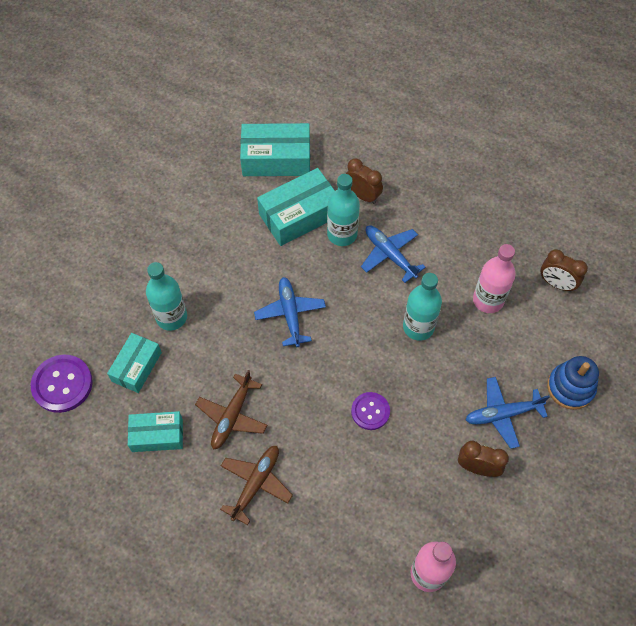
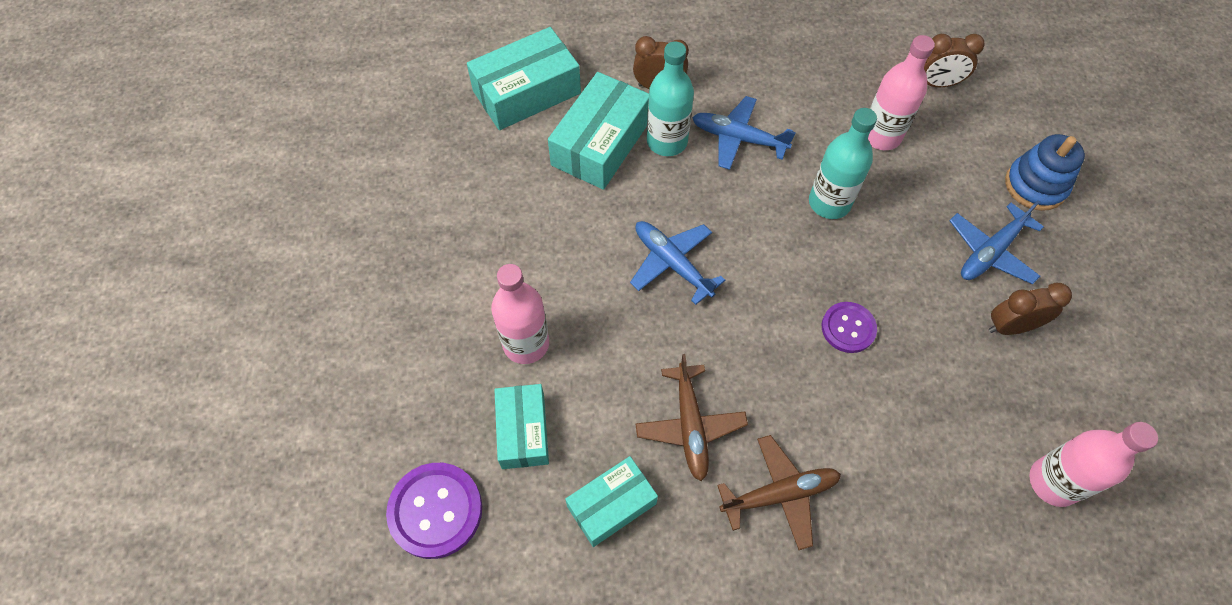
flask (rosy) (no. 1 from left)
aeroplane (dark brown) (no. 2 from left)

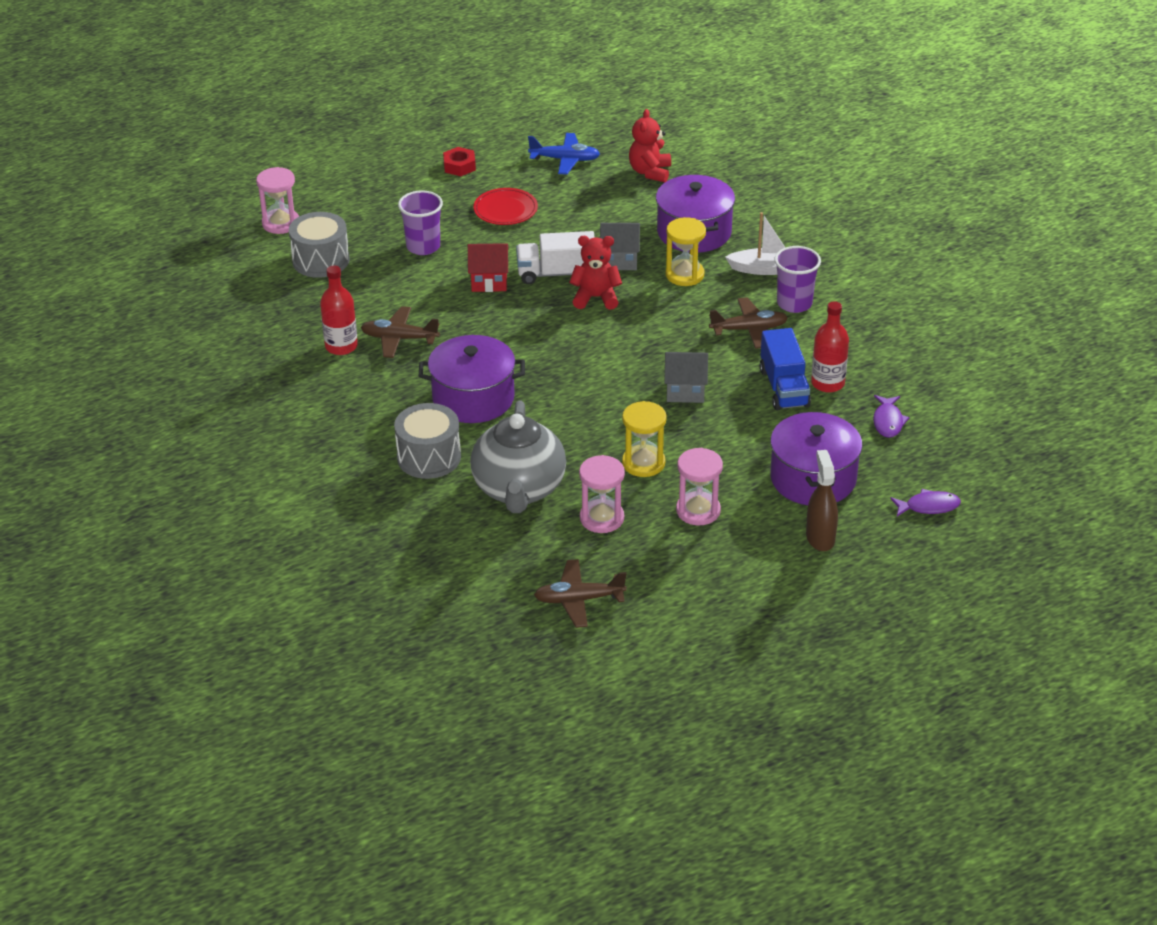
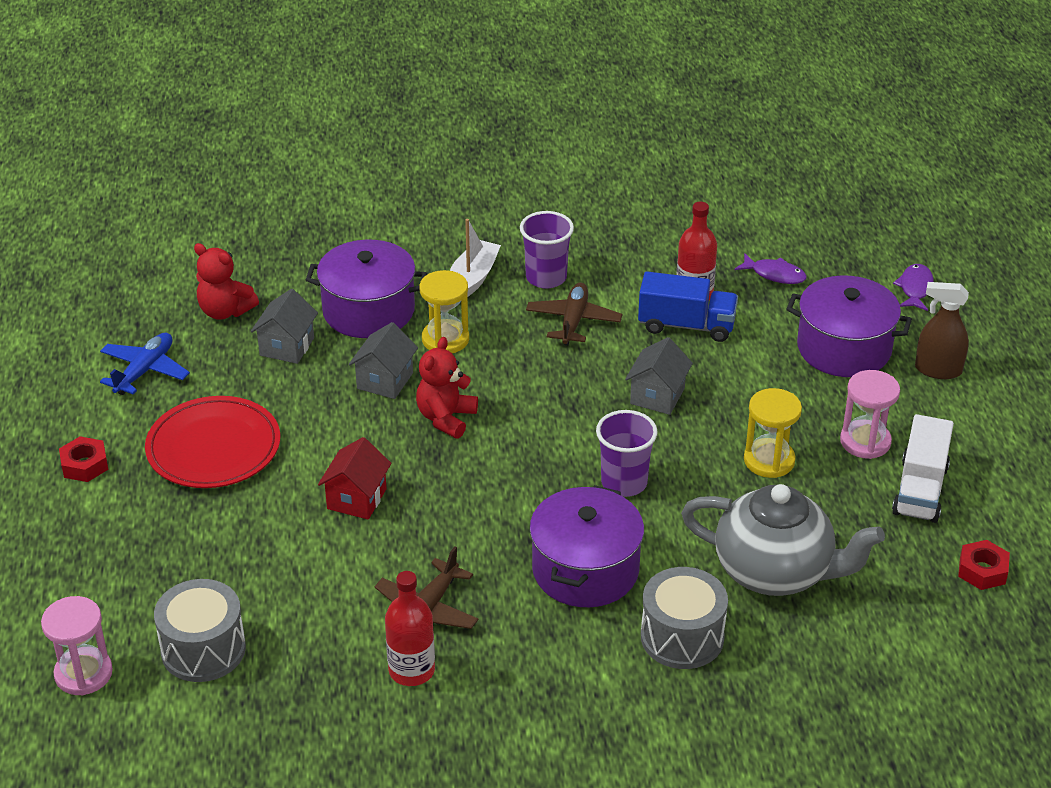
plate (red)
house (ash-grey) (no. 1 from left)
tumbler (purple) (no. 2 from left)
lorry (white)
hexagon nut (red) (no. 2 from left)
sand timer (rosy) (no. 2 from left in the first image)

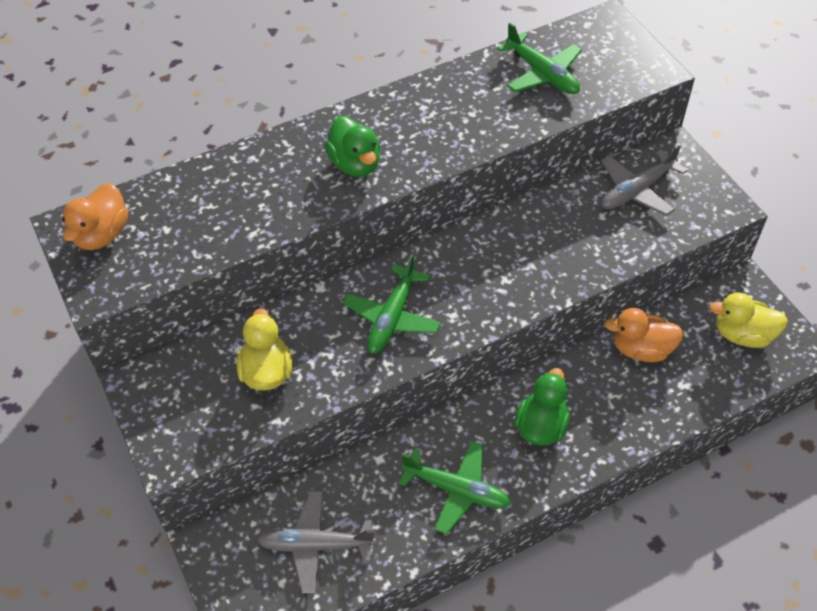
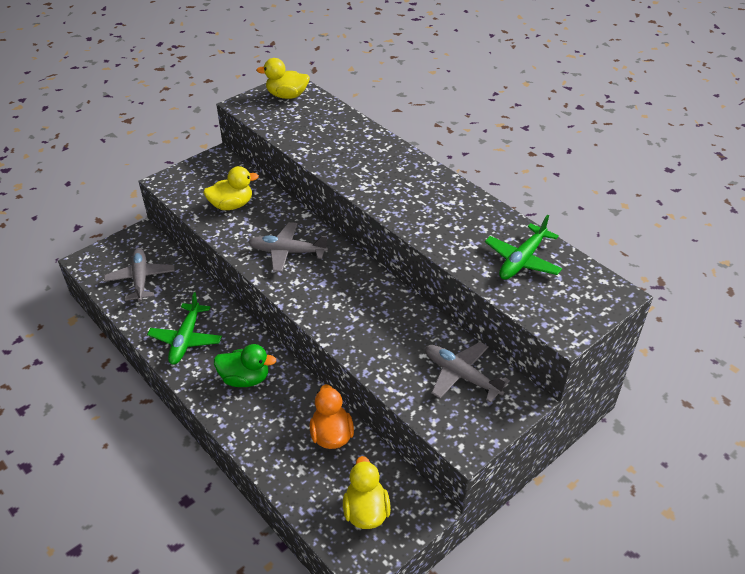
aeroplane (ash-grey) (no. 2 from left)
duck (bright yellow) (no. 2 from left)
duck (emerald) (no. 1 from left in the first image)

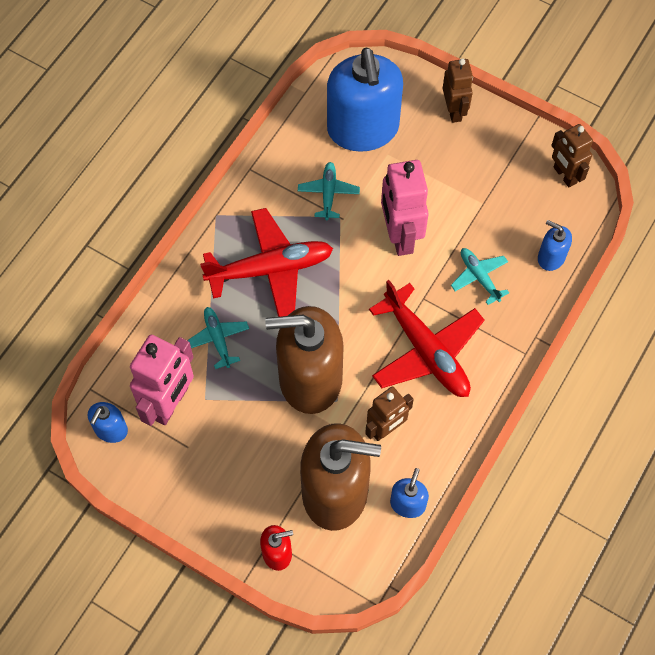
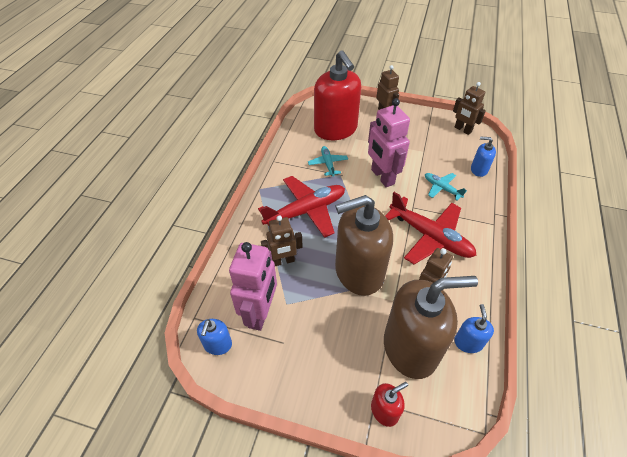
toy robot (dark brown) (no. 1 from left)
soap dispenser (red) (no. 1 from left)

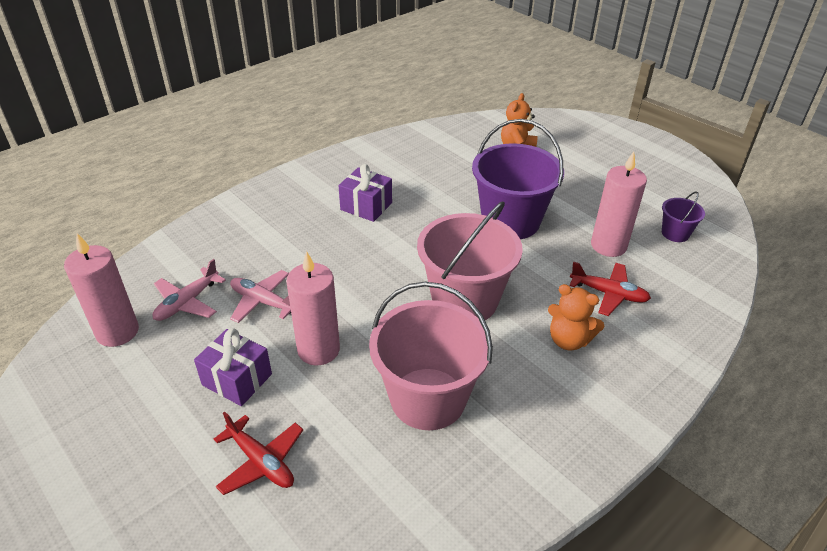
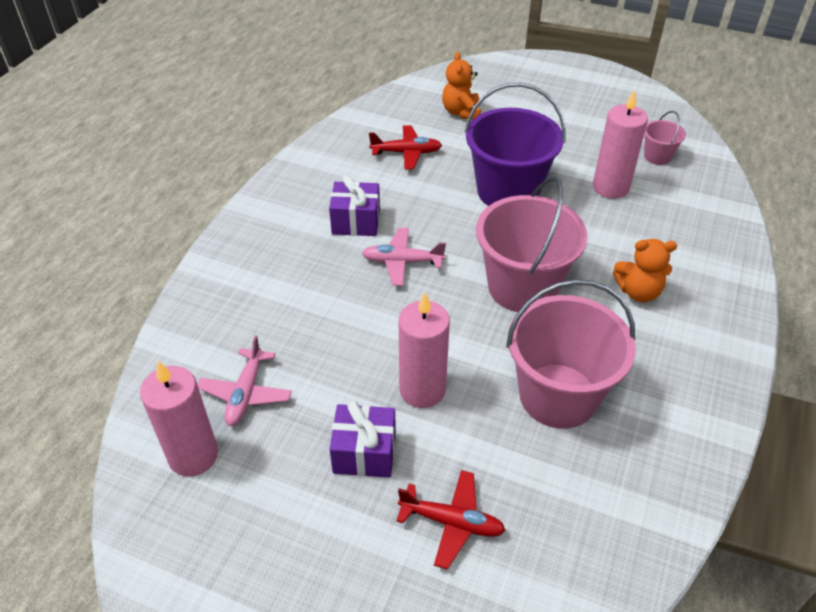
aeroplane (rosy) (no. 2 from left)
aeroplane (red) (no. 1 from left)
pail (rosy) (no. 3 from left)

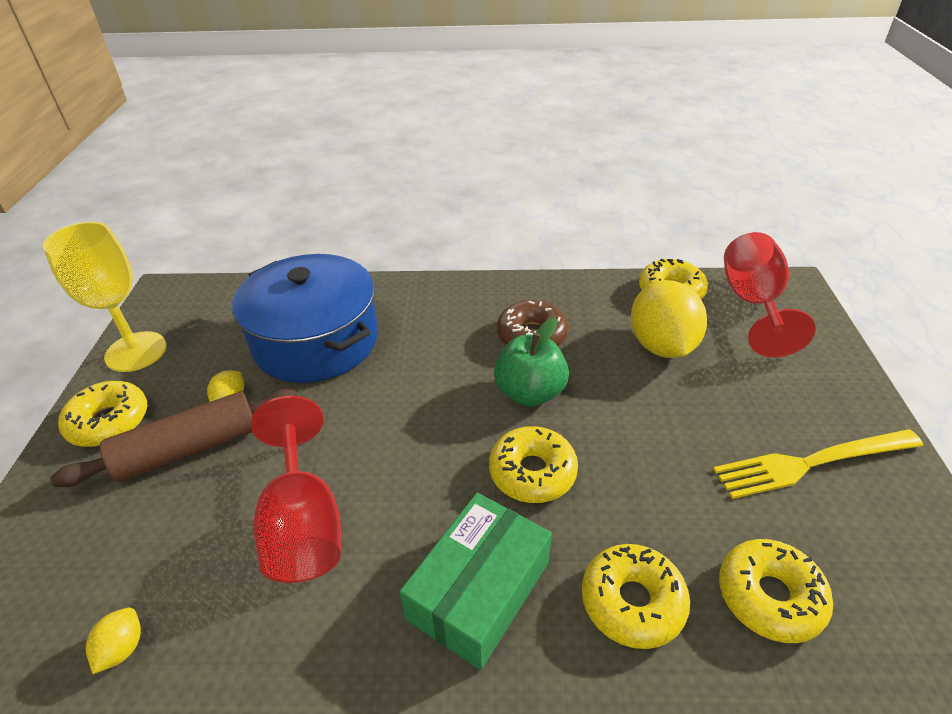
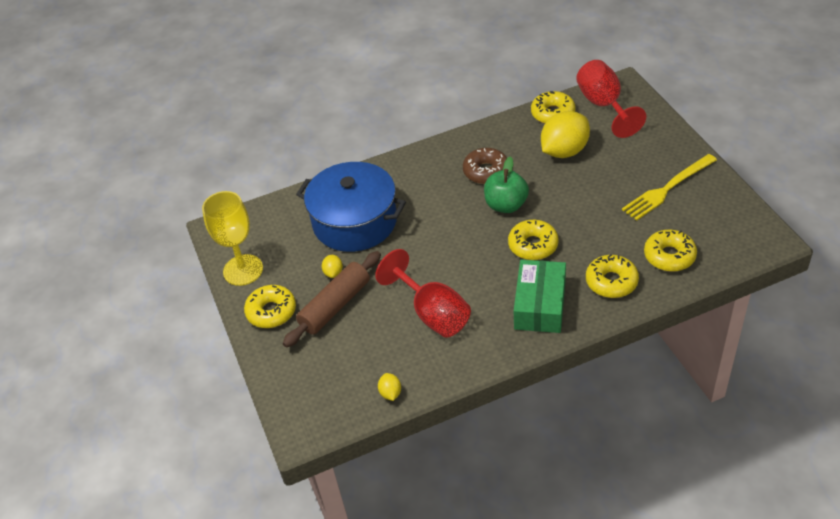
citrus fruit (bright yellow) (no. 3 from left)

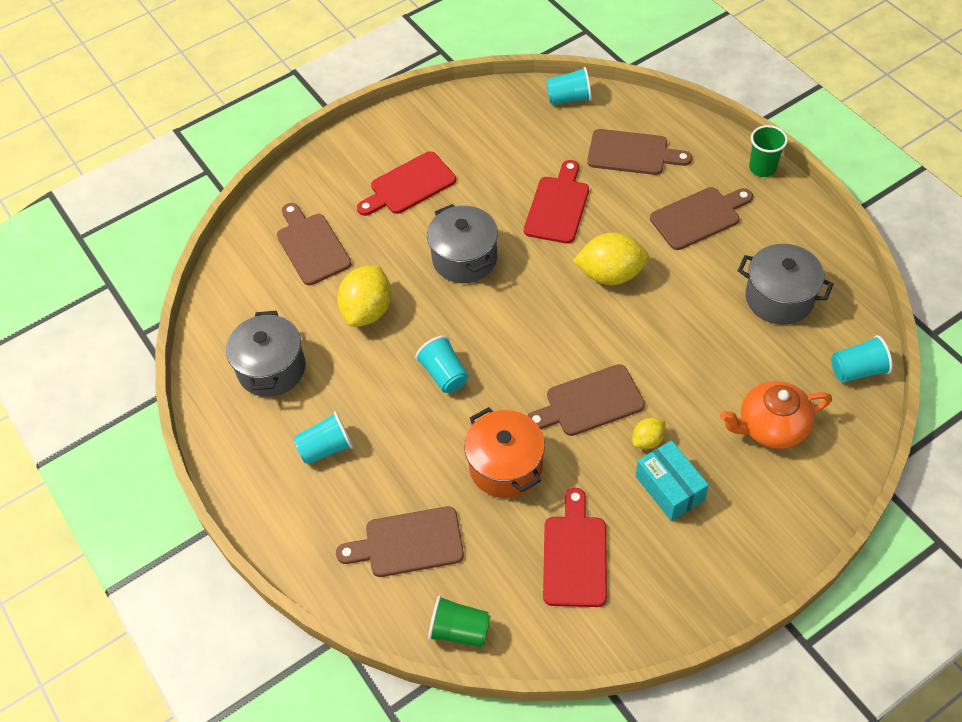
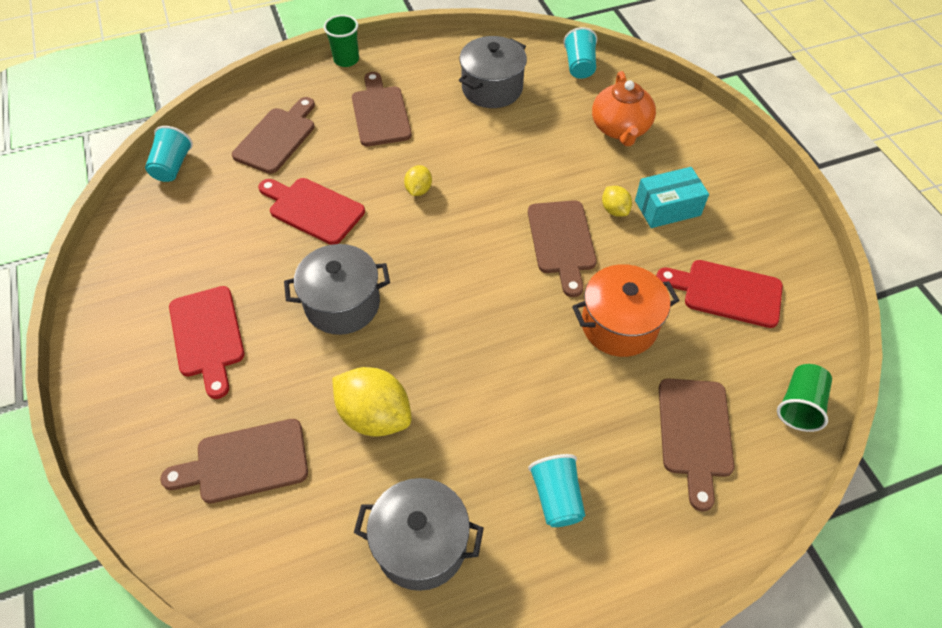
citrus fruit (bright yellow) (no. 2 from left)
tumbler (aqua) (no. 2 from left in the first image)

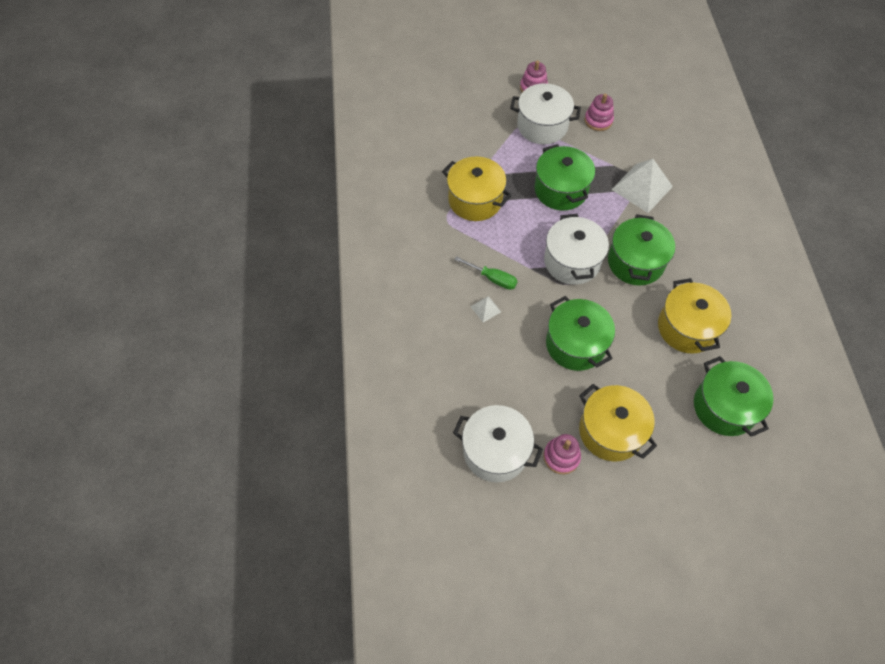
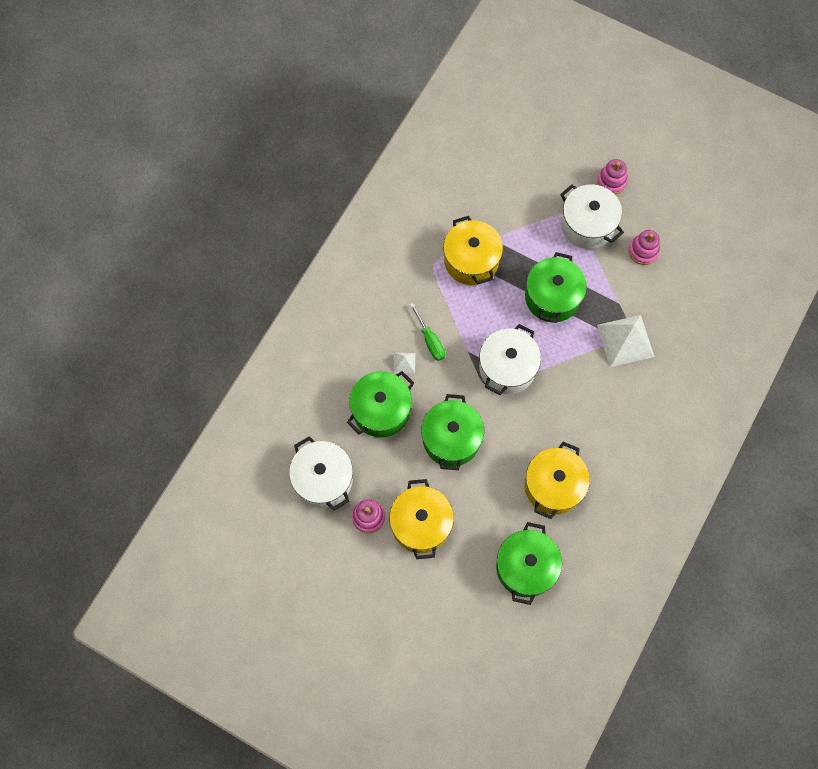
cooking pot (emerald) (no. 1 from left)

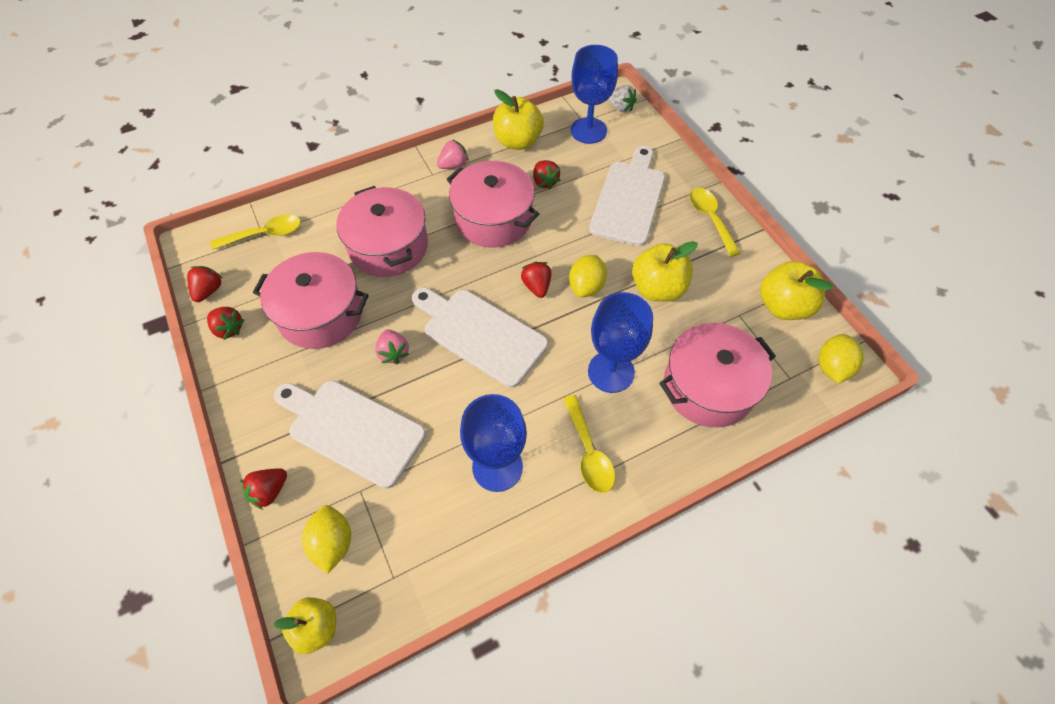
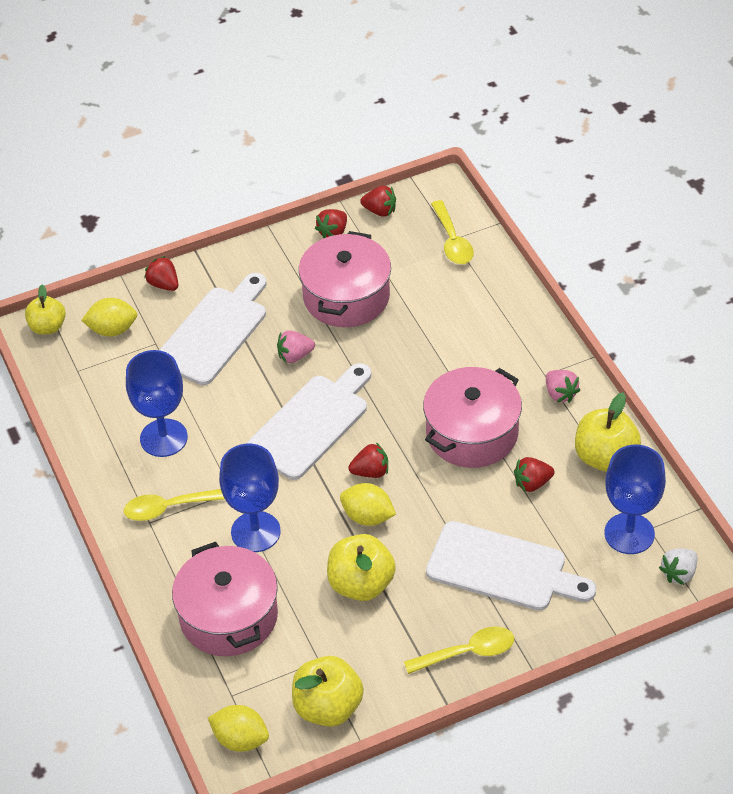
cooking pot (rosy) (no. 2 from left in the first image)

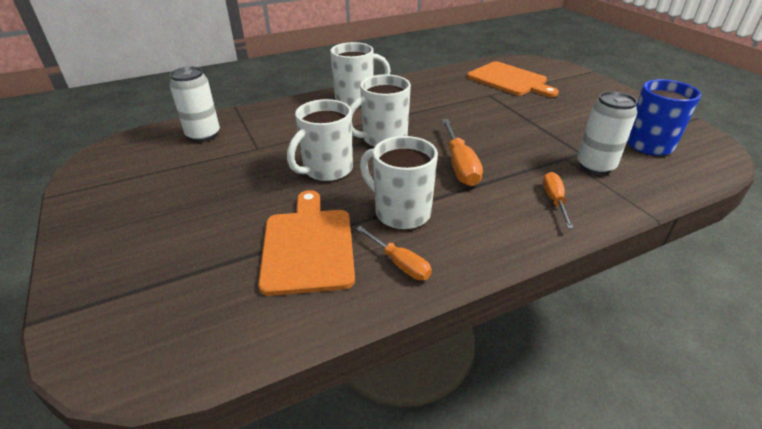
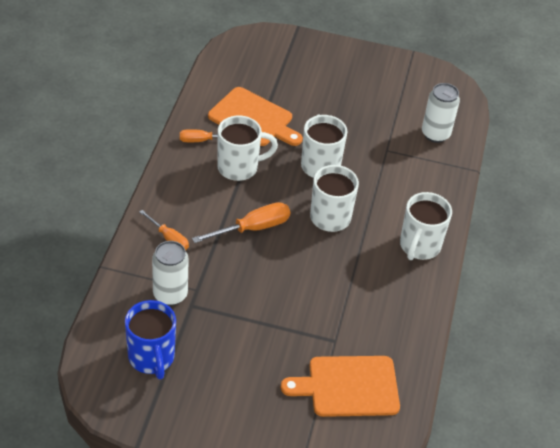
screwdriver (orange-coloured) (no. 3 from left)

